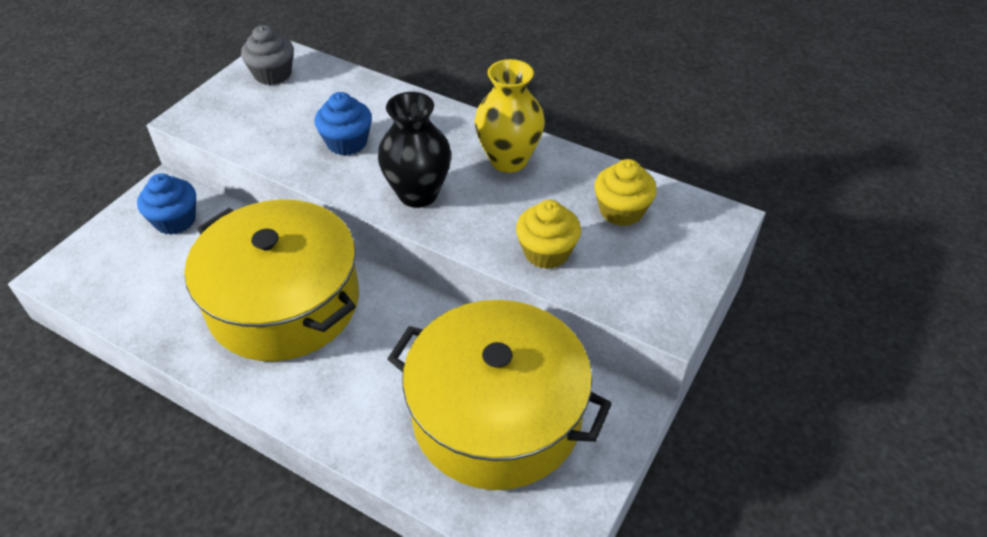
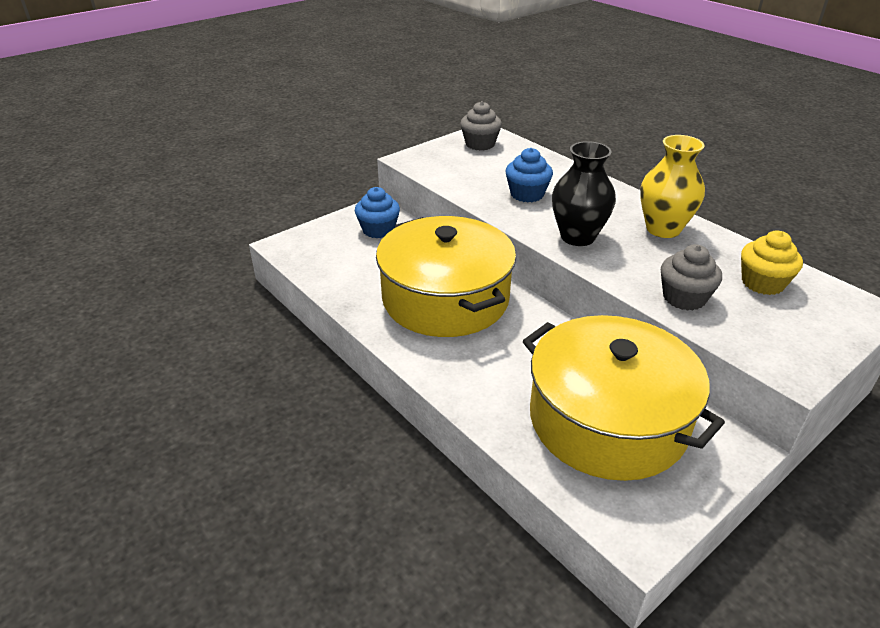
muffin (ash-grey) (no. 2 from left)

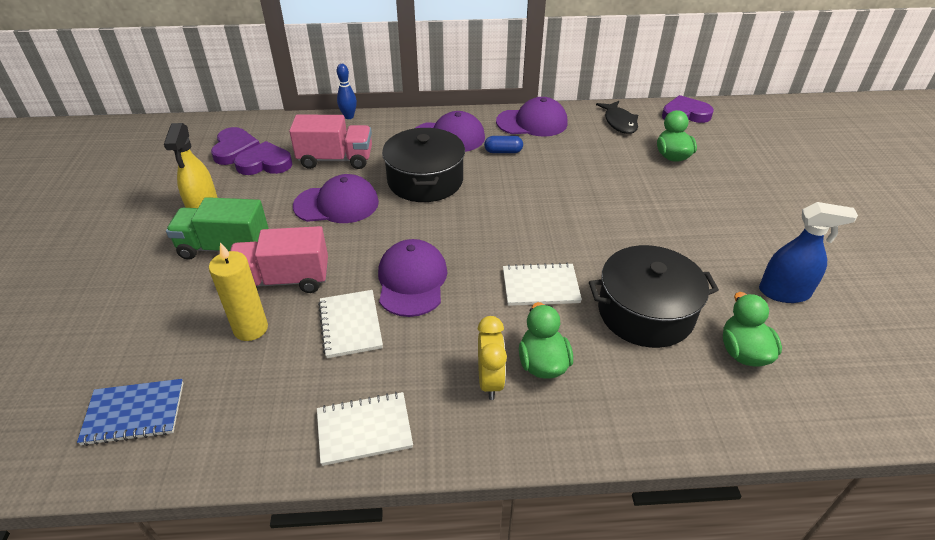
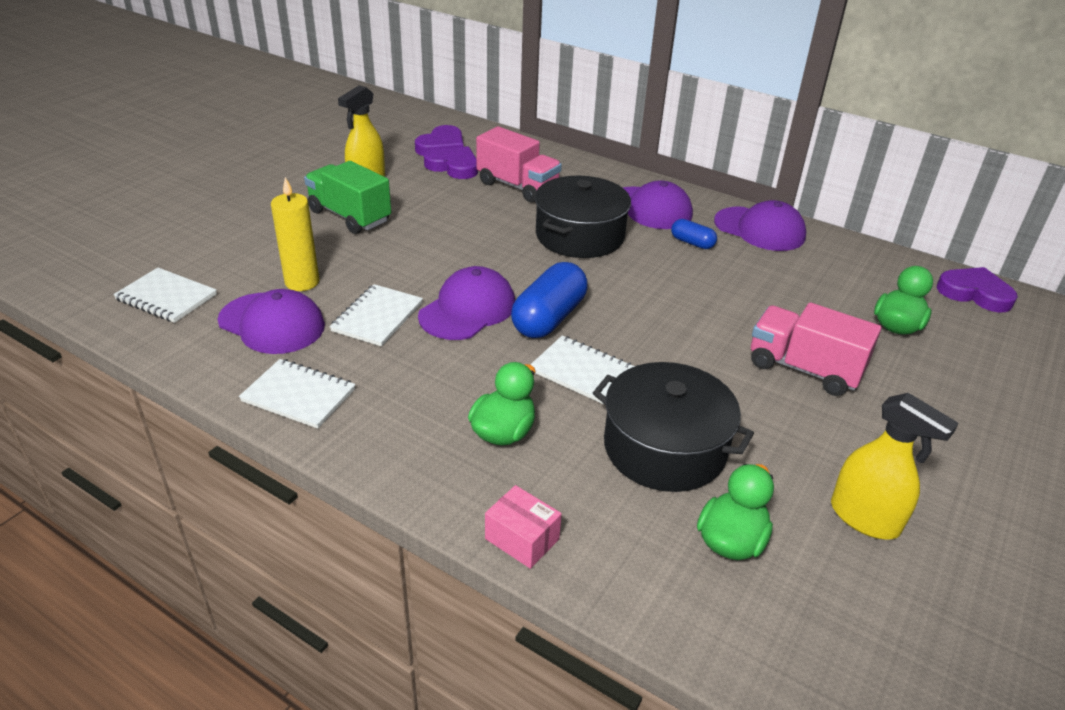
exercise book (white) (no. 1 from left)
baseball cap (purple) (no. 1 from left)
box (rosy)
capsule (cobalt) (no. 1 from left)
lorry (rosy) (no. 2 from left)
sprayer (bright yellow) (no. 2 from left)
tenpin (cobalt)
clock (bright yellow)
fish figure (black)

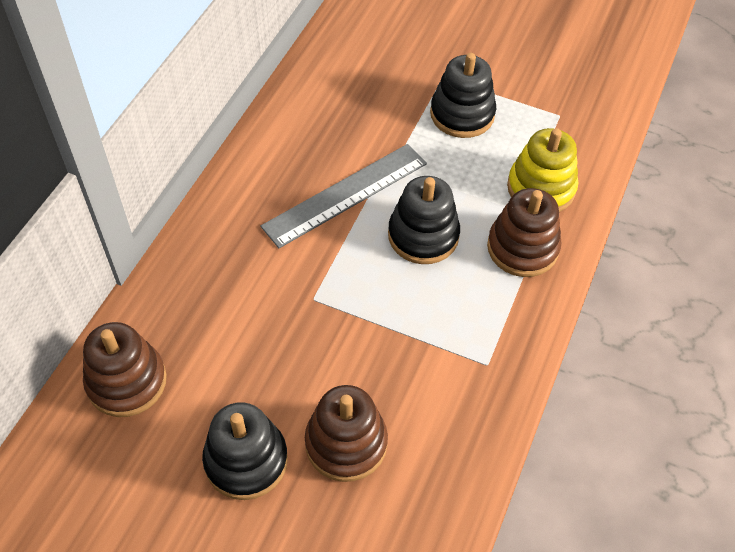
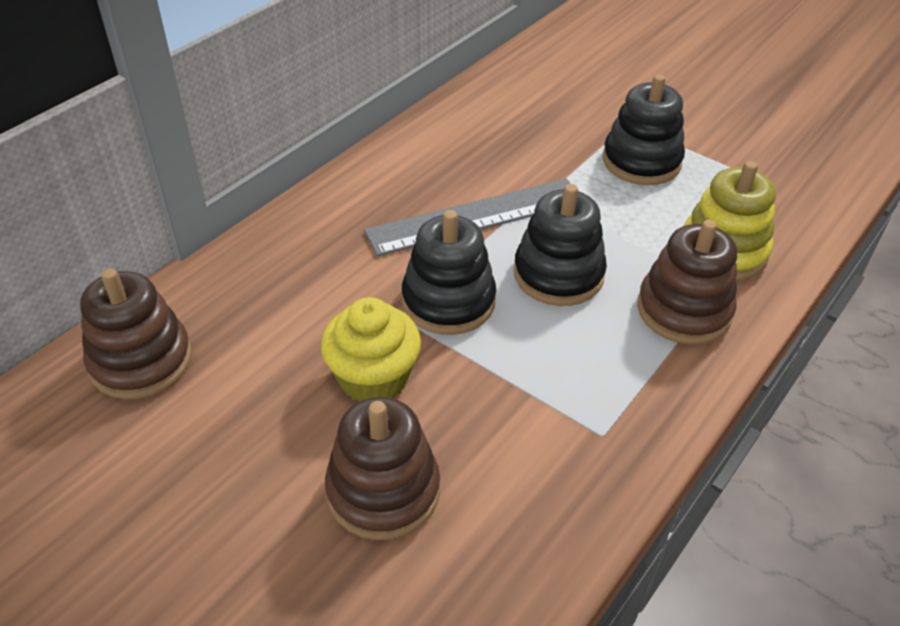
muffin (bright yellow)
stacking rings (black) (no. 1 from left)

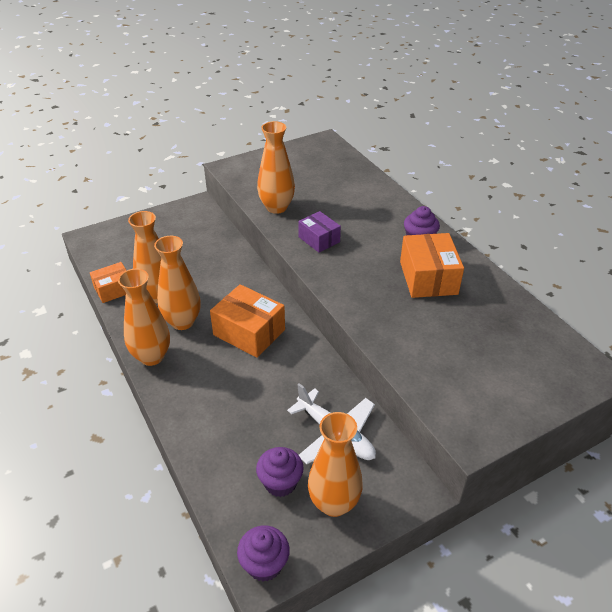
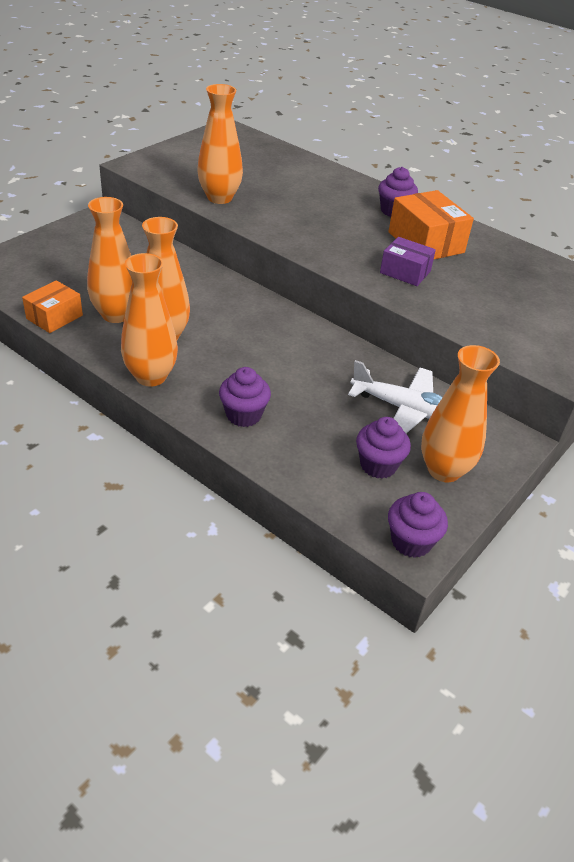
muffin (purple) (no. 1 from left)
box (purple)
box (orange-coloured) (no. 2 from left in the first image)

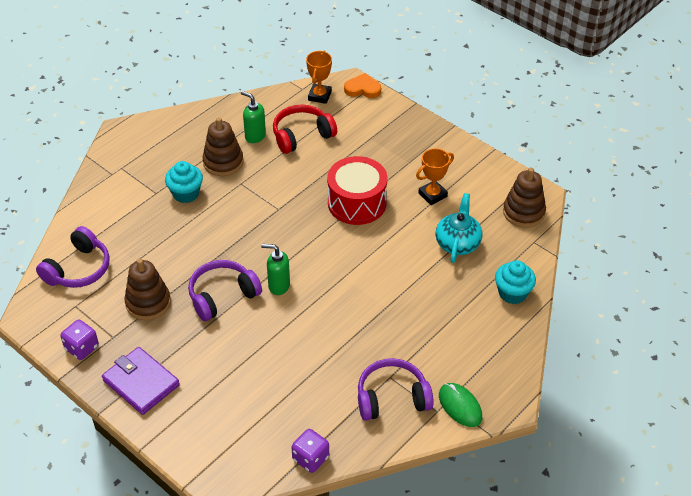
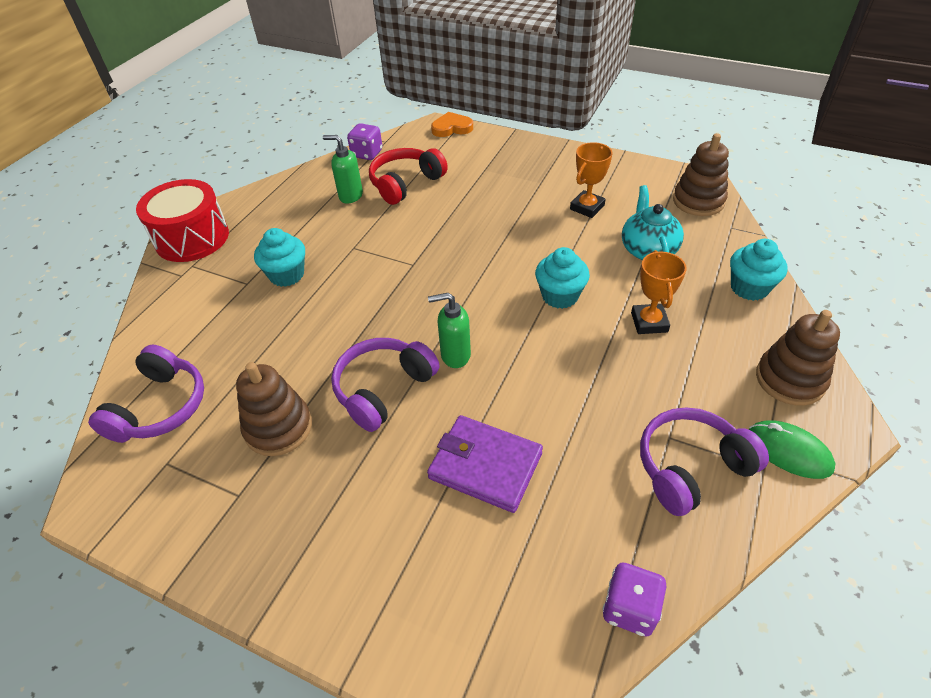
drum (red)
game die (purple) (no. 1 from left)
card wallet (purple)
muffin (aqua) (no. 2 from left)
award cup (orange-coloured) (no. 2 from left)
stacking rings (dark brown) (no. 3 from left)

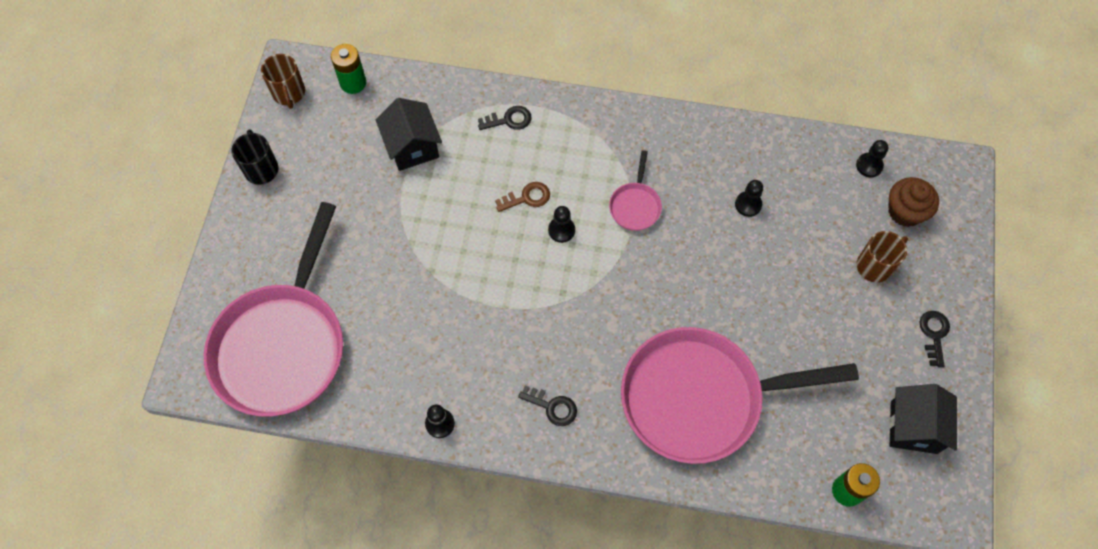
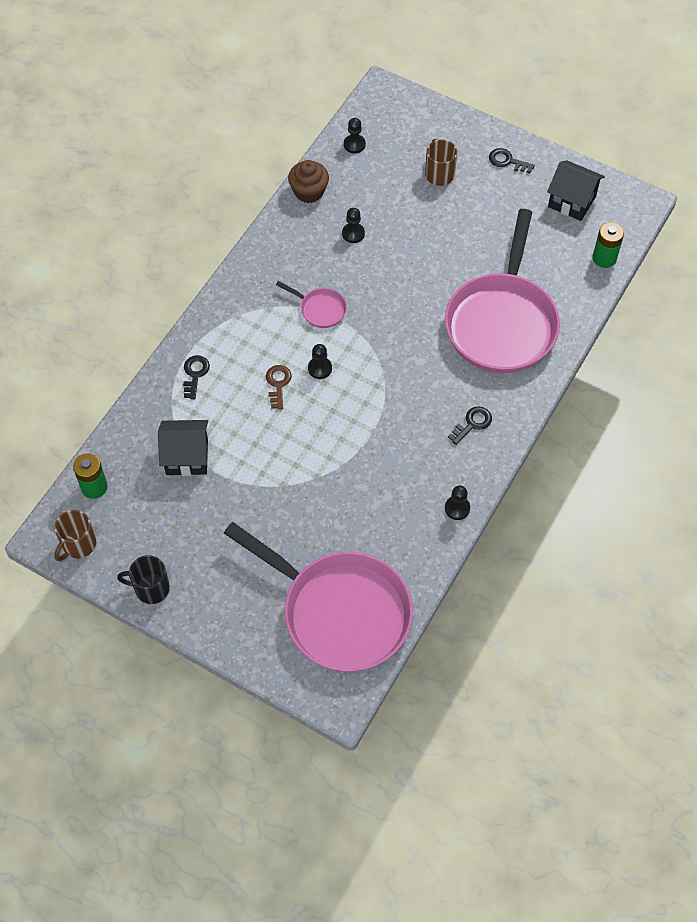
tea mug (dark brown) (no. 1 from left)
muffin (dark brown)

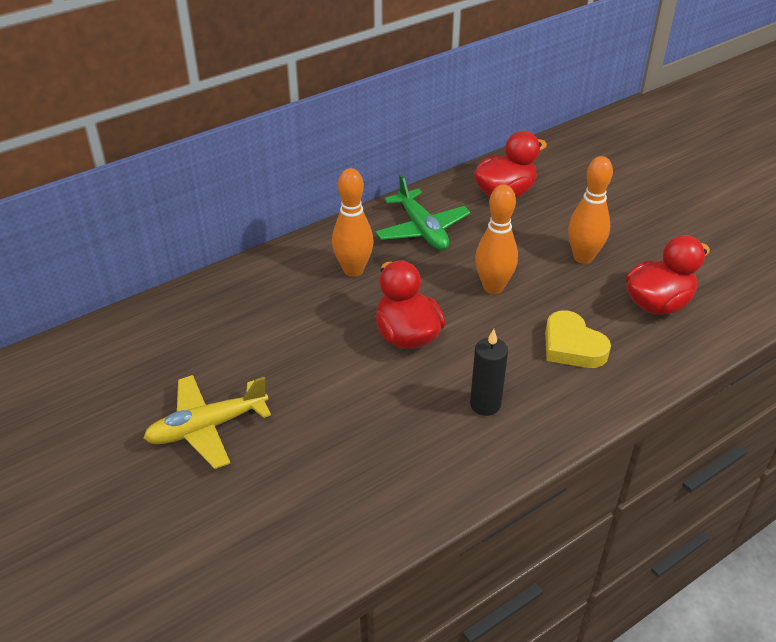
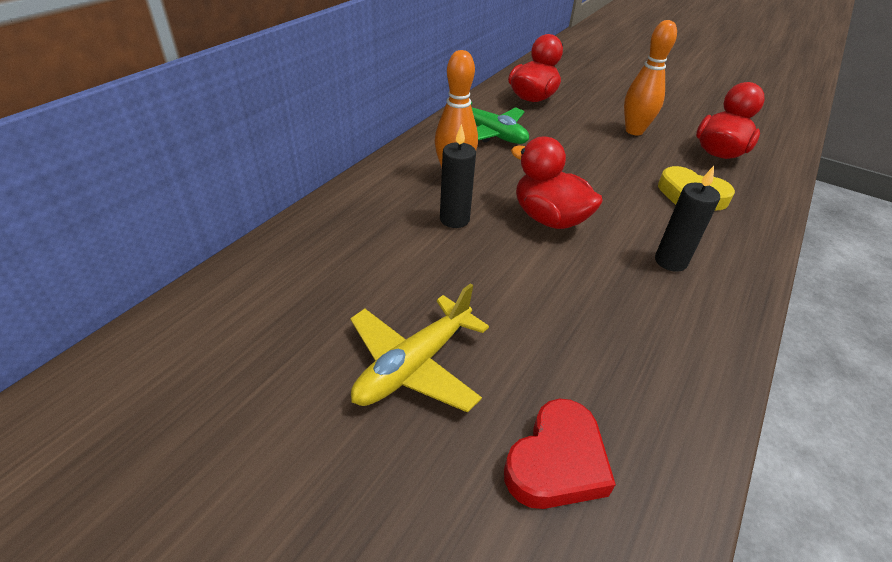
wax candle (black) (no. 1 from left)
heart (red)
tenpin (orange-coloured) (no. 2 from left in the first image)

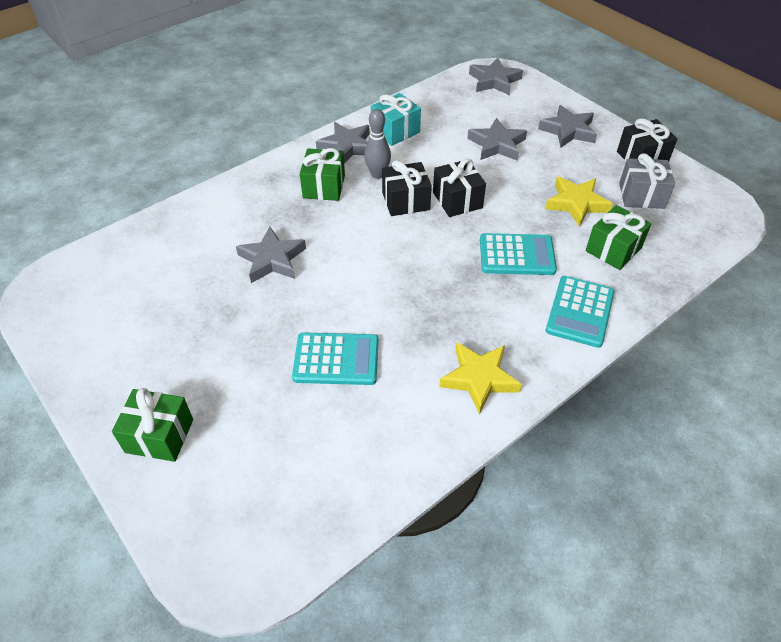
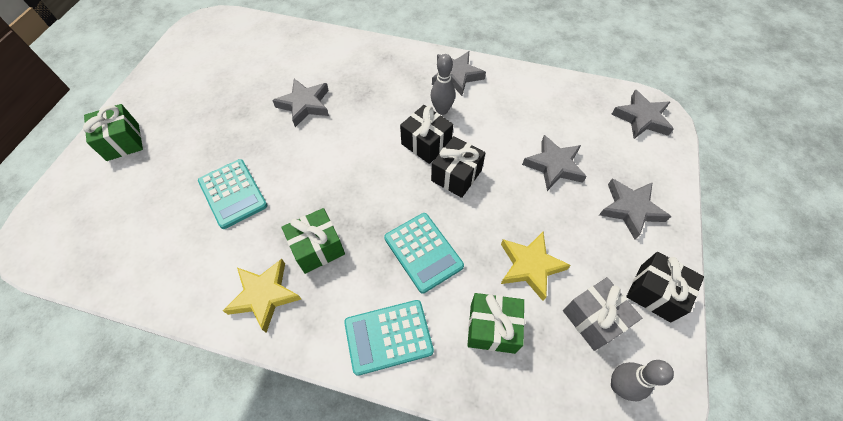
present (emerald) (no. 2 from left)
tenpin (ash-grey) (no. 2 from left)
present (aqua)

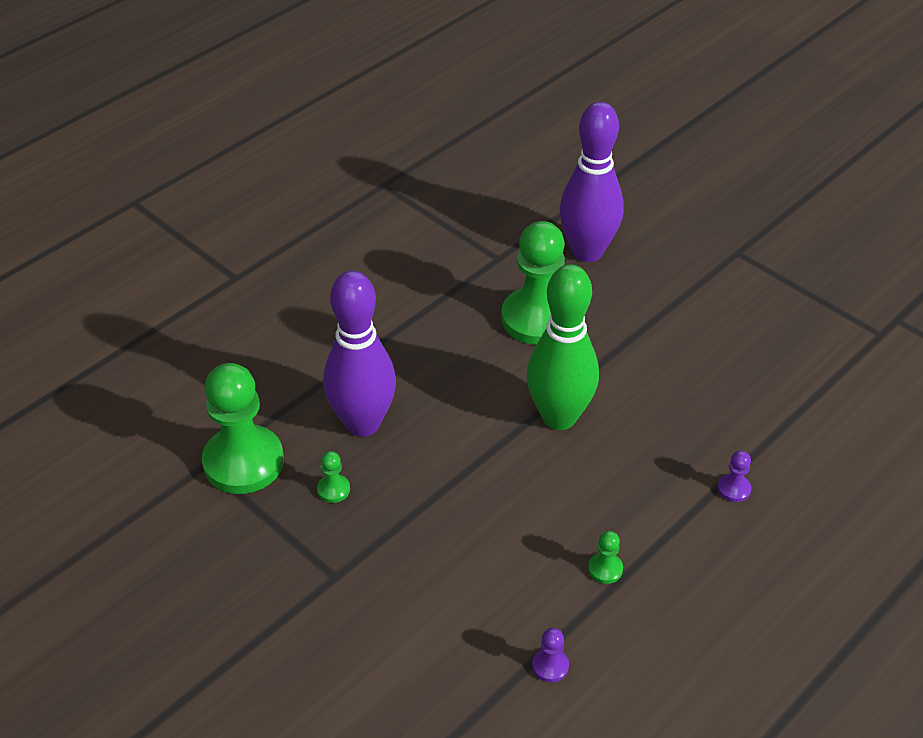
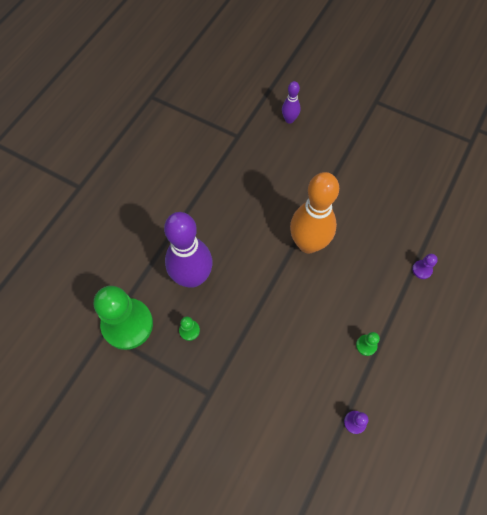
tenpin (purple) (no. 2 from left)
tenpin (orange-coloured)
chess pawn (emerald) (no. 3 from left in the first image)

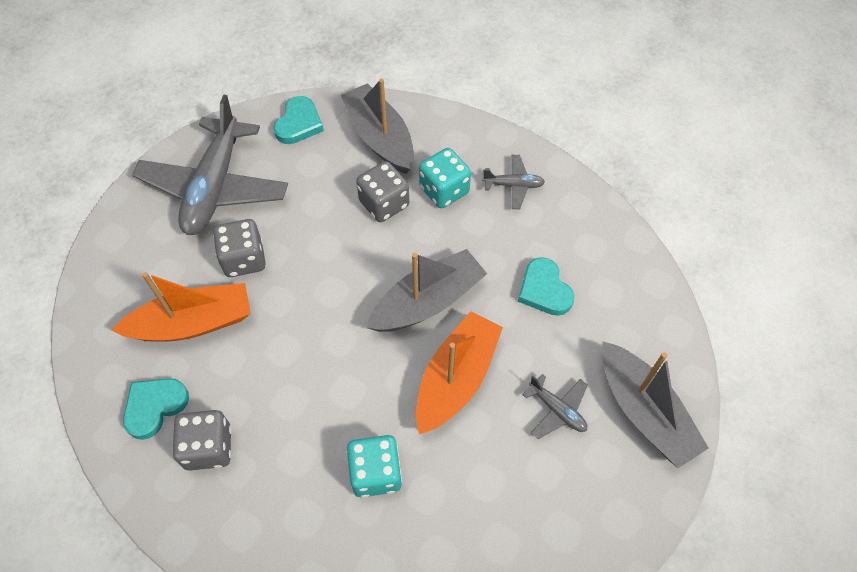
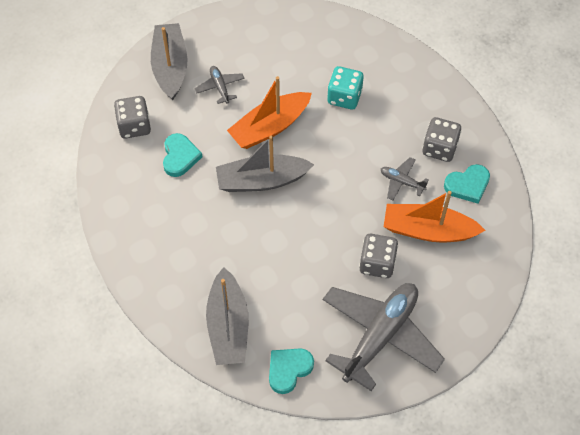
game die (ash-grey) (no. 1 from left)
aeroplane (ash-grey) (no. 3 from left)
game die (aqua) (no. 2 from left in the first image)

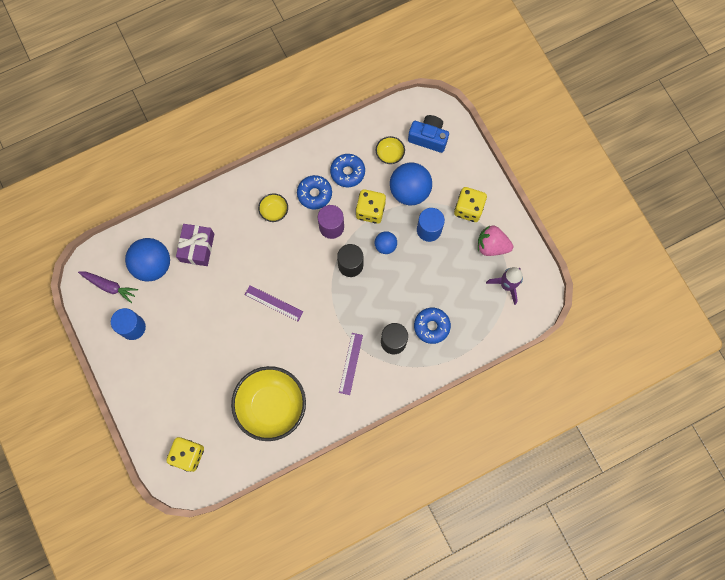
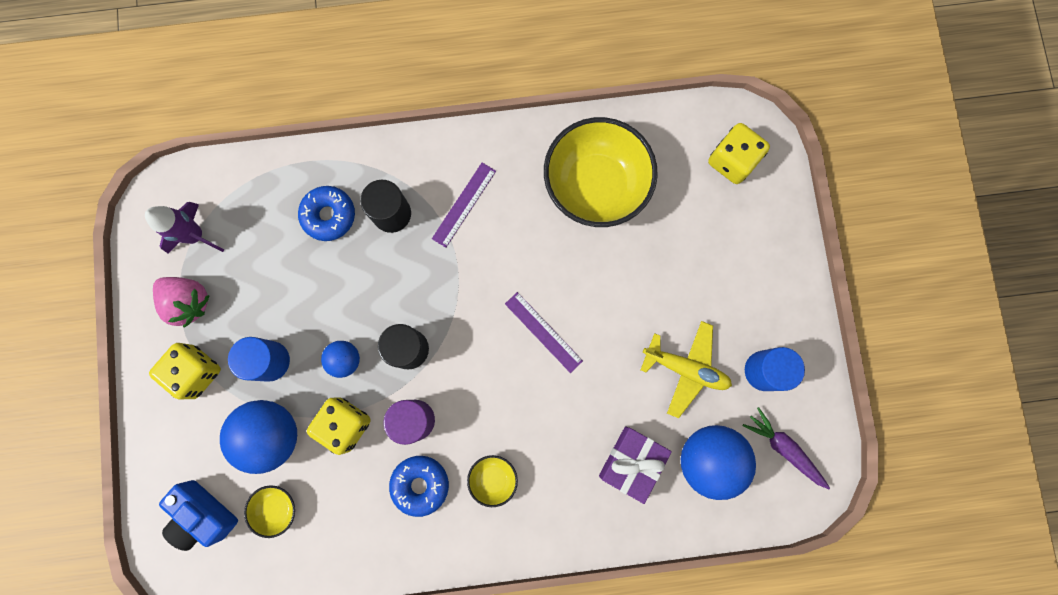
aeroplane (bright yellow)
donut (cobalt) (no. 2 from left in the first image)

